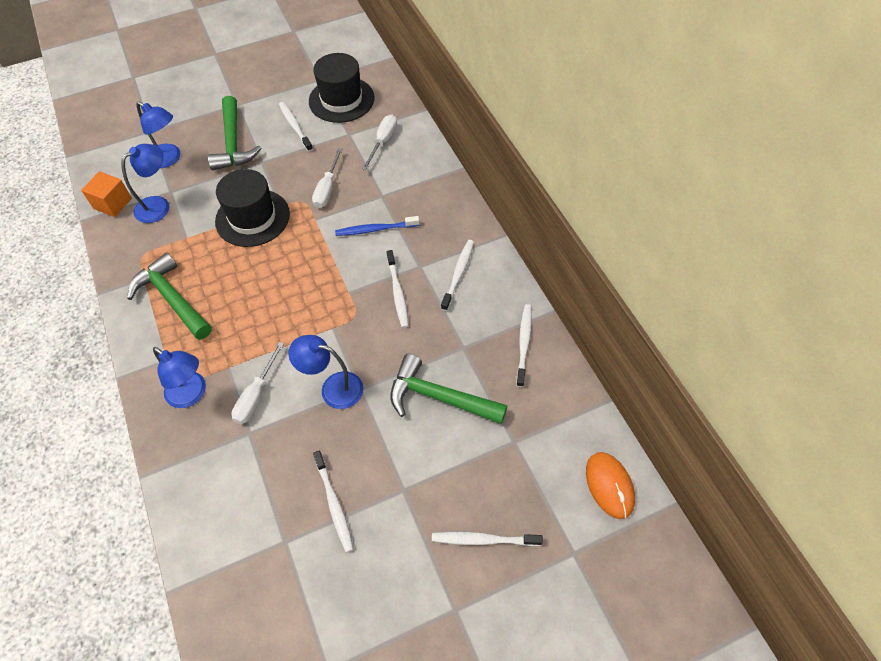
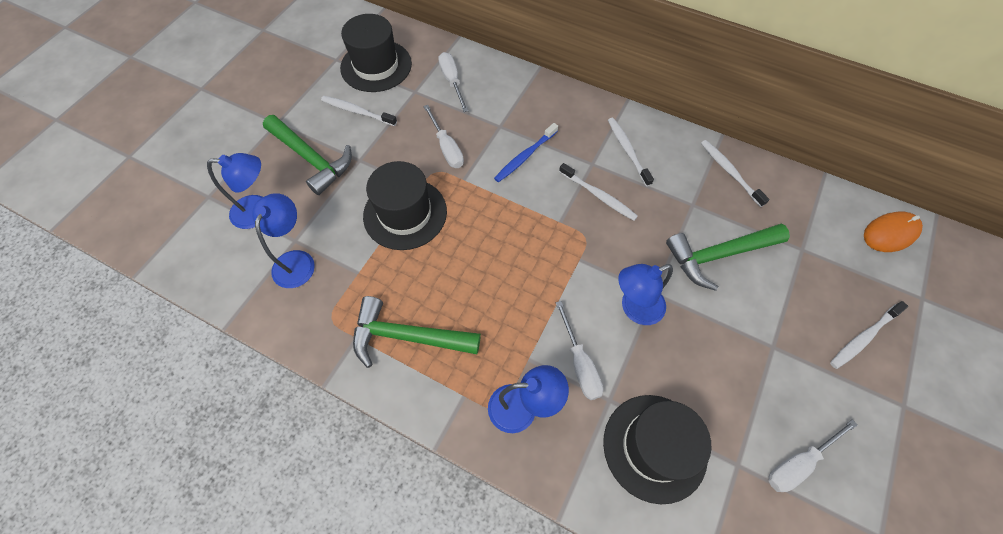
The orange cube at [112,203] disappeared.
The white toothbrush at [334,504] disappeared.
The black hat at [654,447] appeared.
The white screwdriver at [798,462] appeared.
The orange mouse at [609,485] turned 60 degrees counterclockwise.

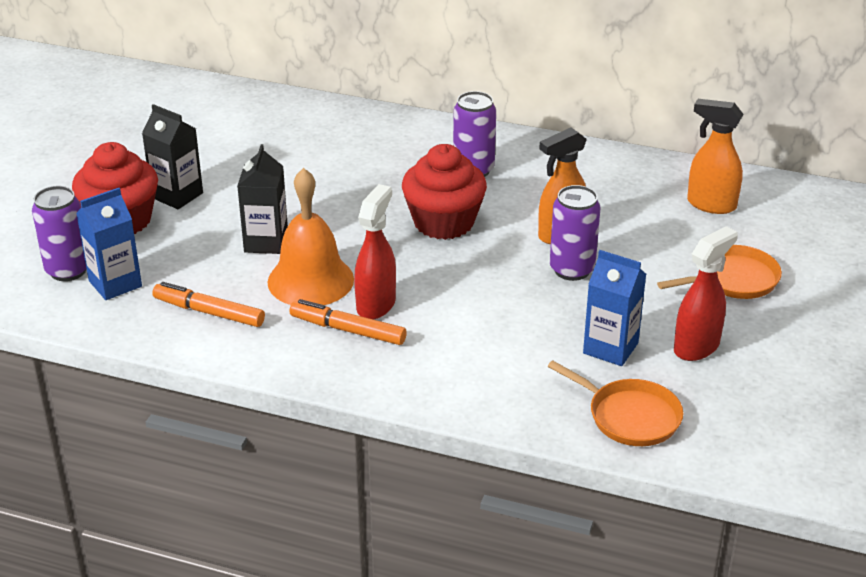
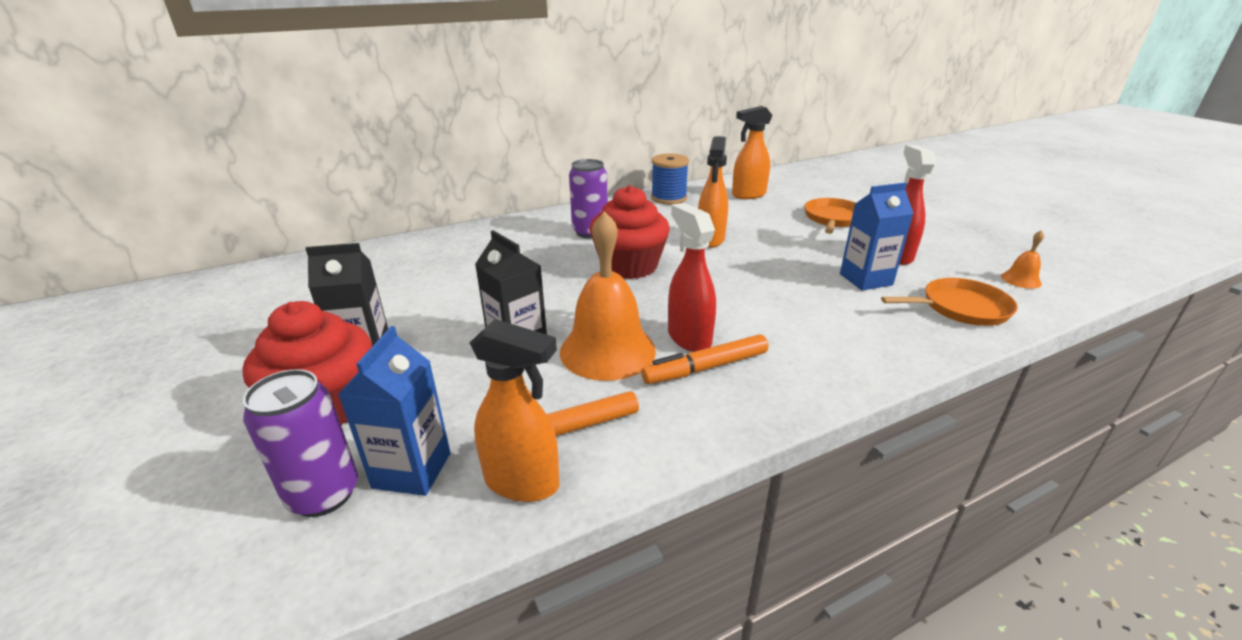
The purple can at [572,269] disappeared.
The orange spray bottle at [522,483] appeared.
The blue spool at [668,198] appeared.
The orange bell at [1021,280] appeared.

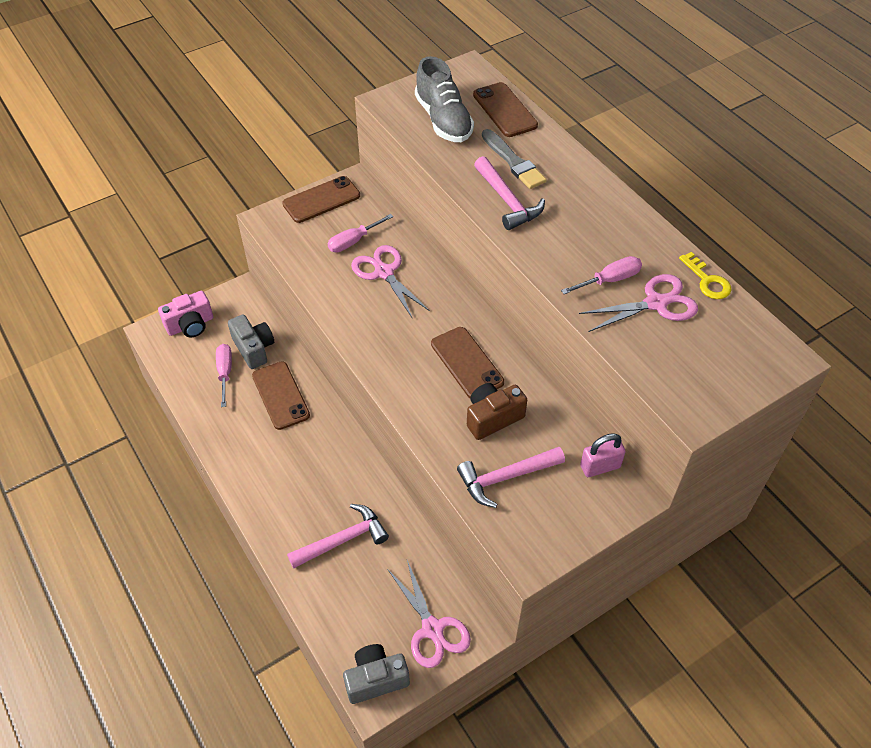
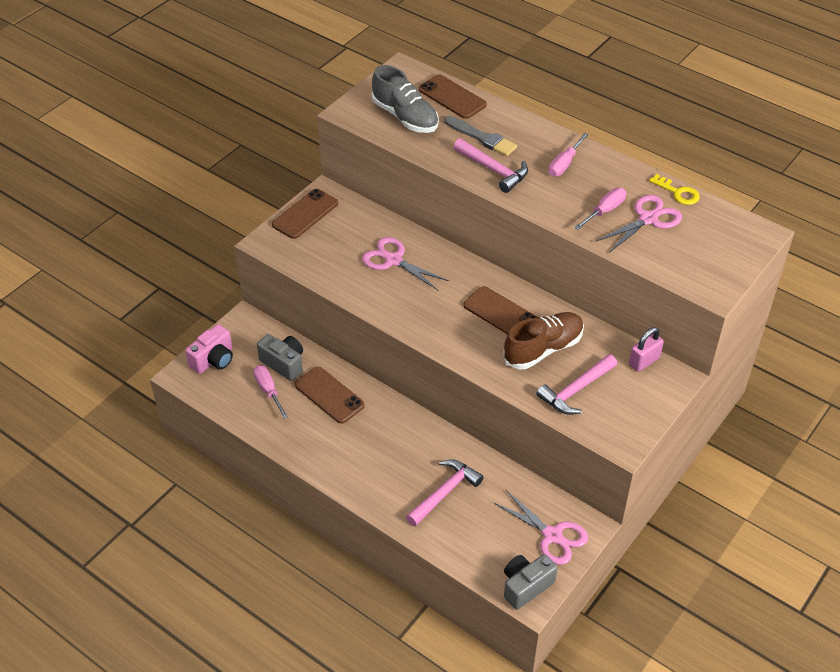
The pink screwdriver moved from [354,241] to [564,164].
The brown camera at [492,418] was replaced by the brown shoe at [543,349].

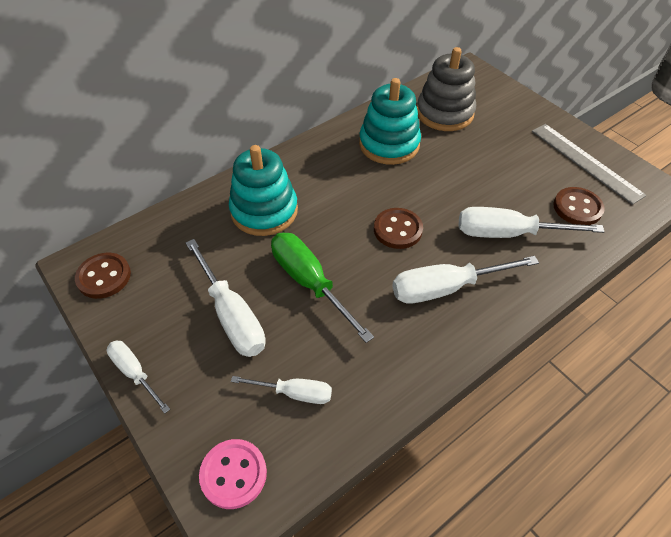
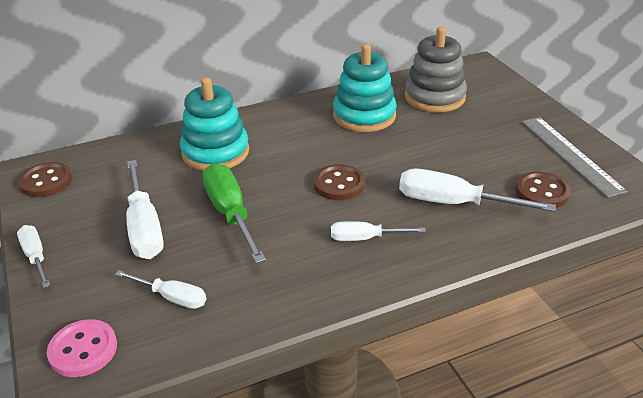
The white screwdriver at [446,288] changed to 0.59 times the size.

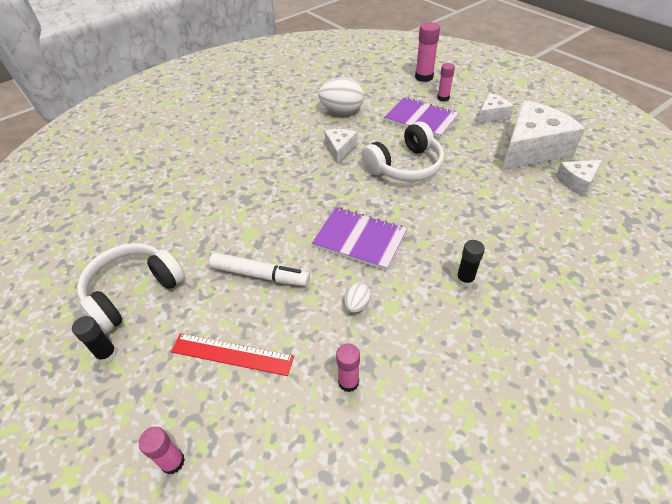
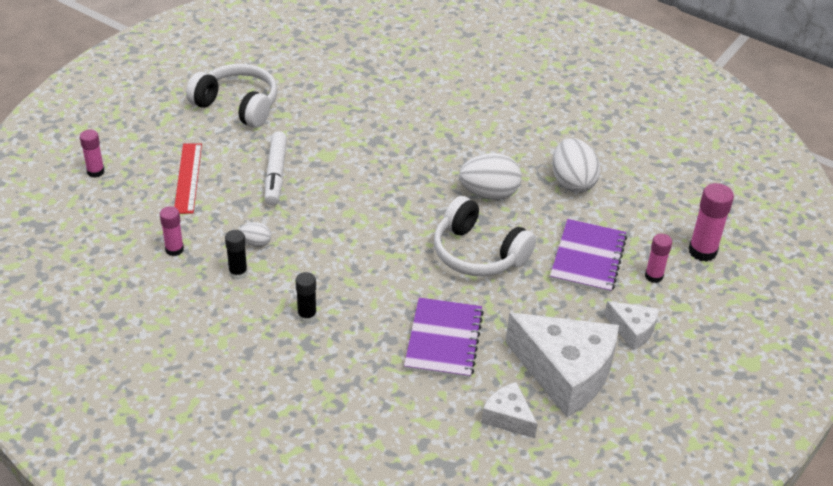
The black glue stick moved from [107,354] to [238,273].
The purple notebook moved from [359,239] to [444,340].
The white cheese at [340,149] was replaced by the white egg at [489,194].

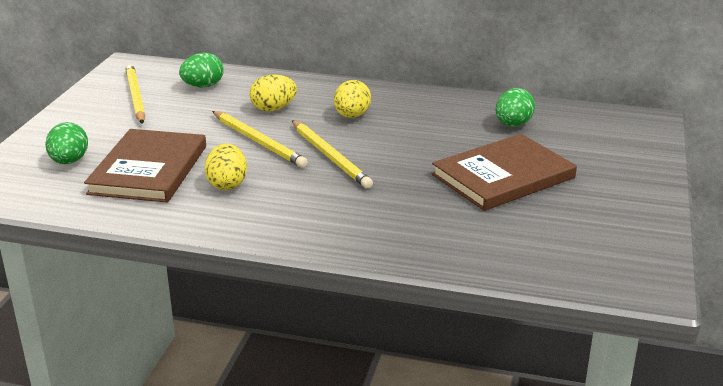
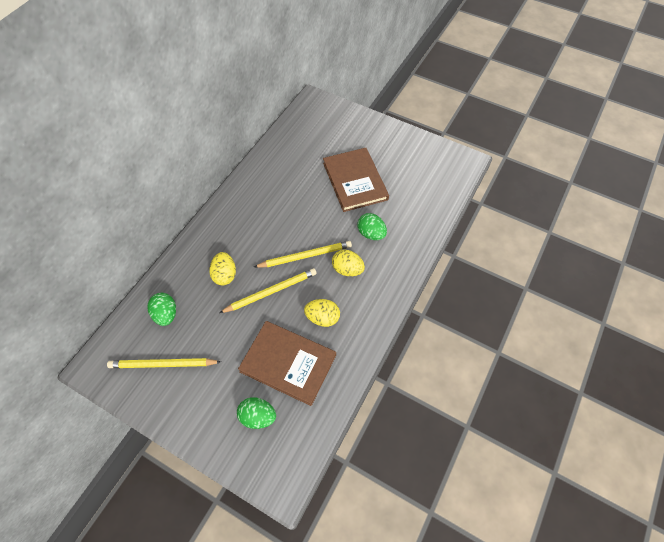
The yellow egg moved from [352,116] to [347,269].
The green egg moved from [513,124] to [371,234].

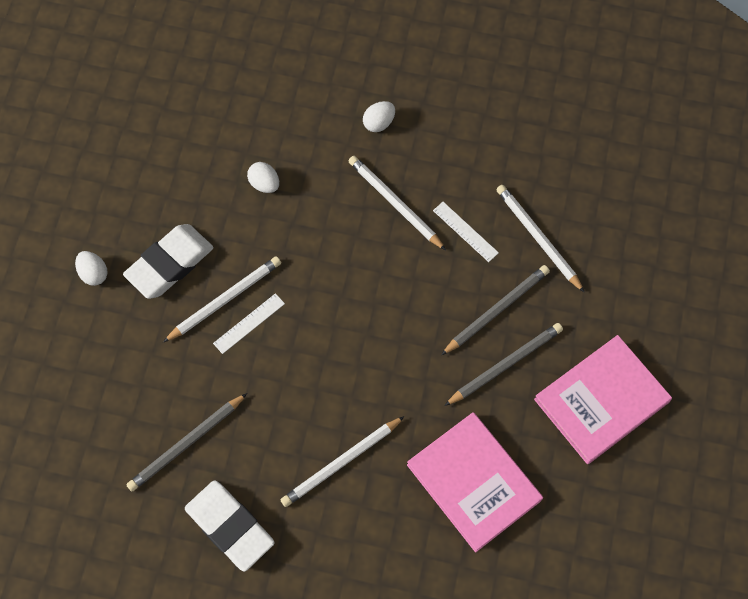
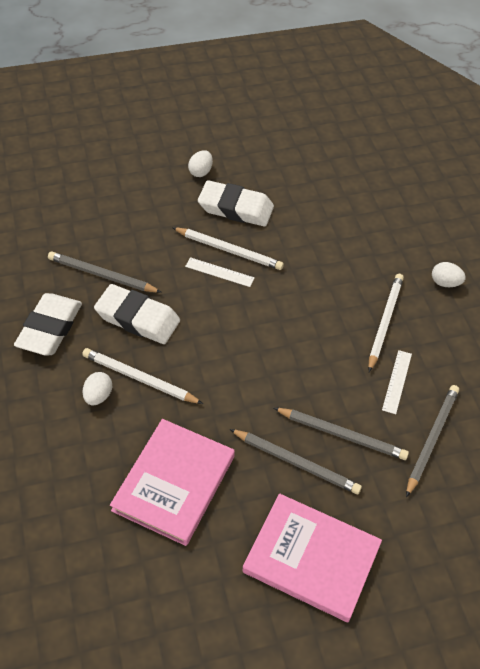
The white eraser at [137,318] appeared.
The white egg moved from [264,184] to [98,396].
The white pencil at [538,238] became the grey pencil at [431,439].

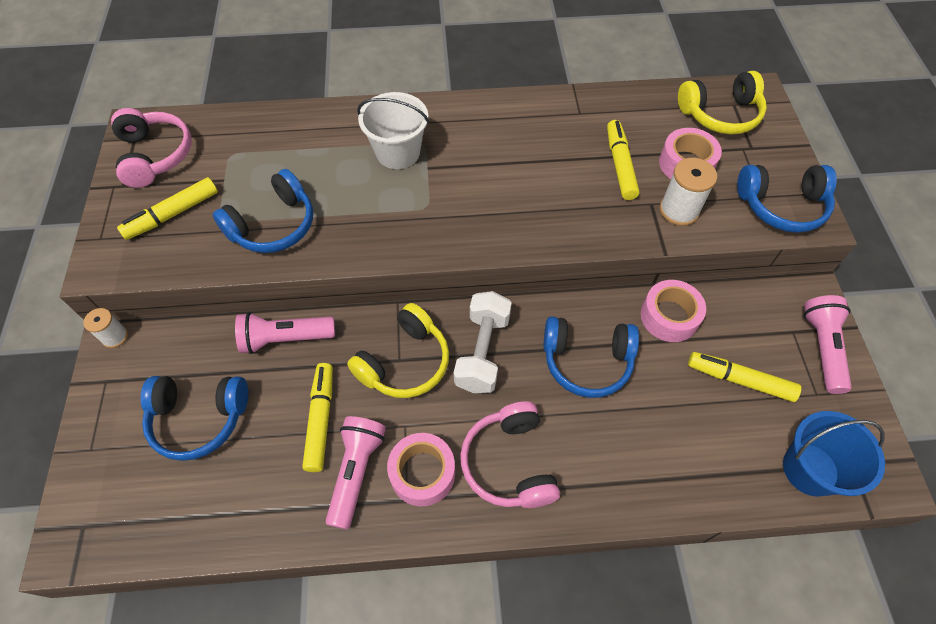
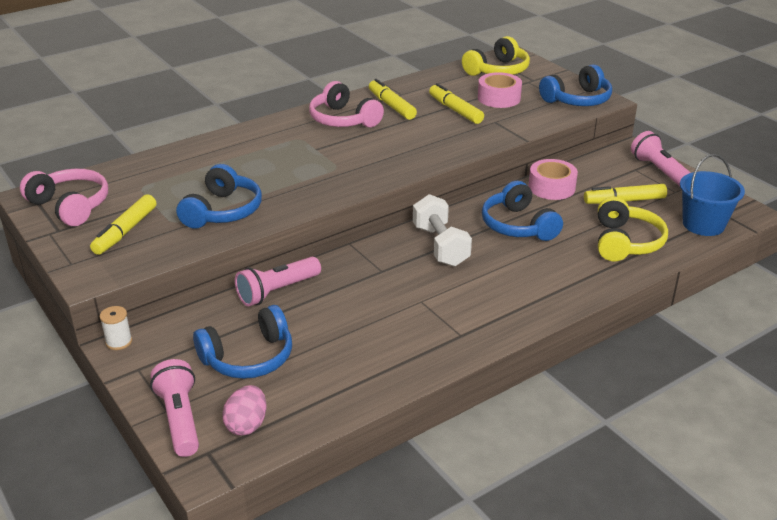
The white bucket at [398,152] disappeared.
The pink tape at [422,473] disappeared.
The white spool at [679,210] disappeared.
The pink egg at [247,425] appeared.
The yellow marker moved from [321,419] to [391,106].
The pink flashlight moved from [356,472] to [180,419].
The yellow headphones moved from [404,362] to [625,242].
The pink headphones moved from [509,463] to [343,120].
The blue headphones at [587,361] turned 90 degrees clockwise.

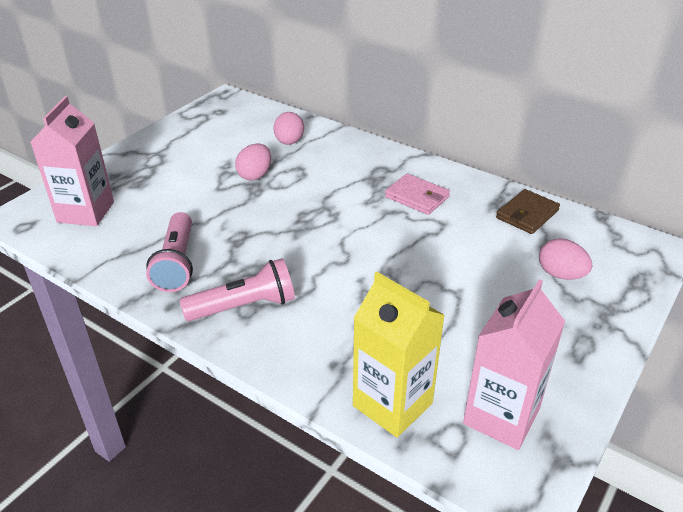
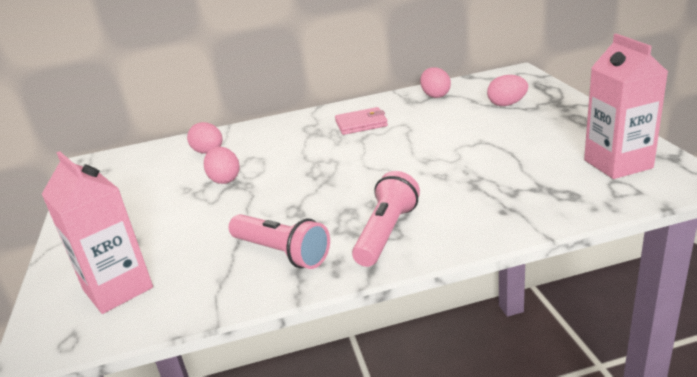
The yellow carton at [392,404] disappeared.
The brown wallet at [527,214] was replaced by the pink egg at [435,95].

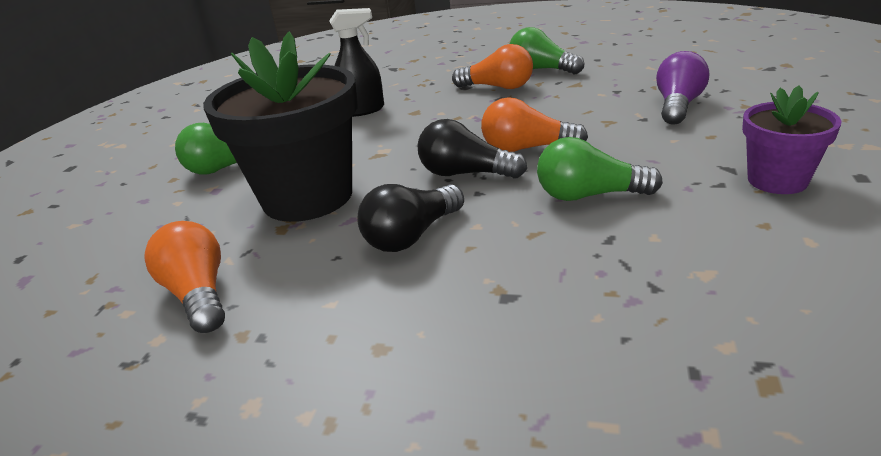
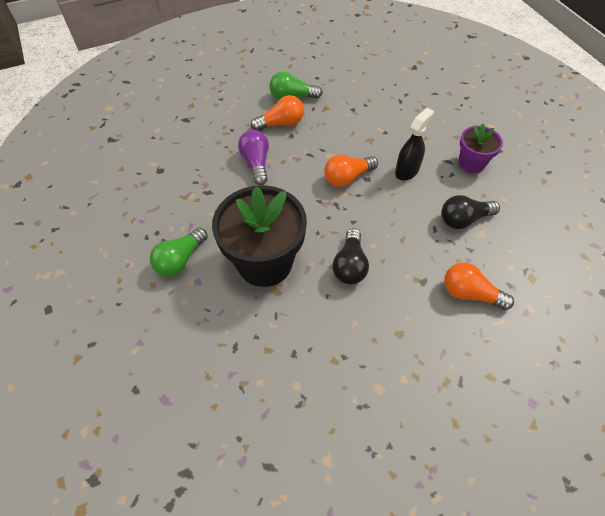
The green light bulb at [589,195] disappeared.
The orange light bulb moved from [199,294] to [469,293].
The black spray bottle moved from [362,110] to [407,171].
The black light bulb moved from [465,174] to [463,219].
The purple light bulb moved from [678,106] to [256,163].

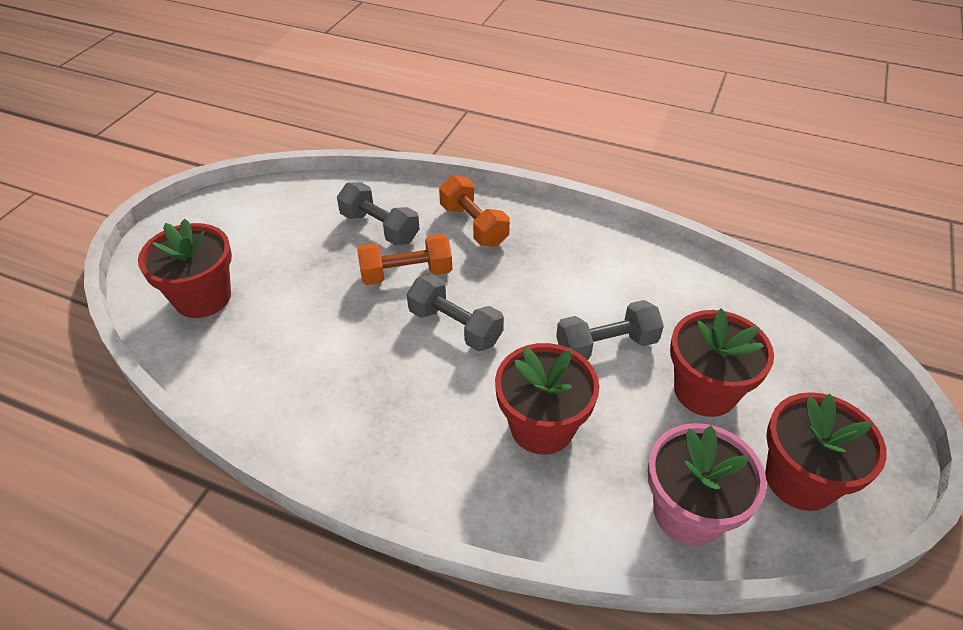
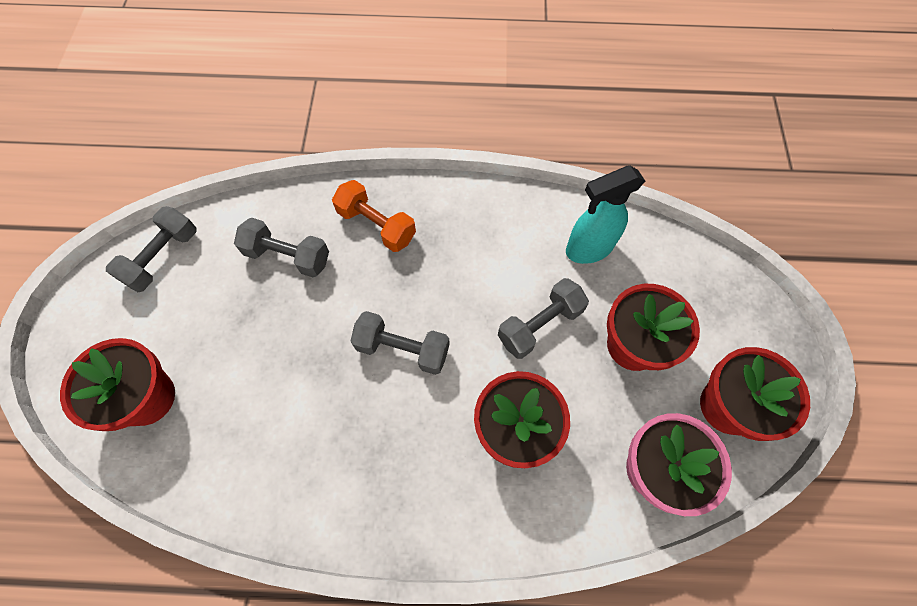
The orange dumbbell at [406,274] disappeared.
The grey dumbbell at [162,257] appeared.
The turquoise spray bottle at [588,249] appeared.

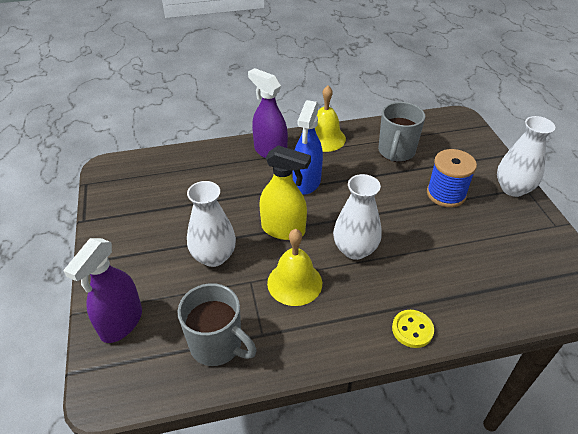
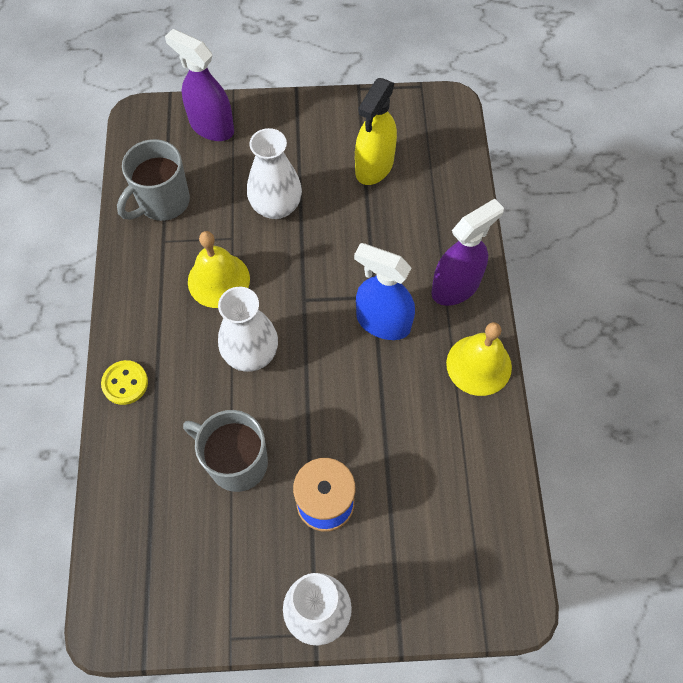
The yellow spray bottle moved from [283,229] to [374,167].
The grey mug moved from [396,152] to [236,462].

